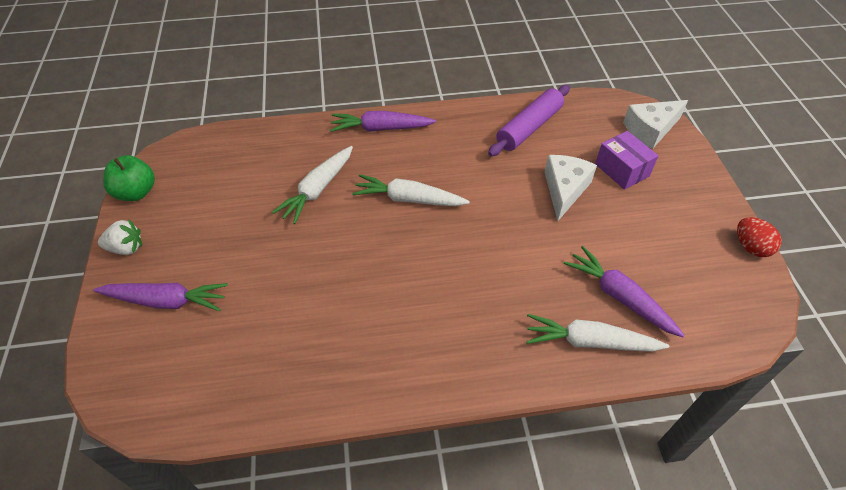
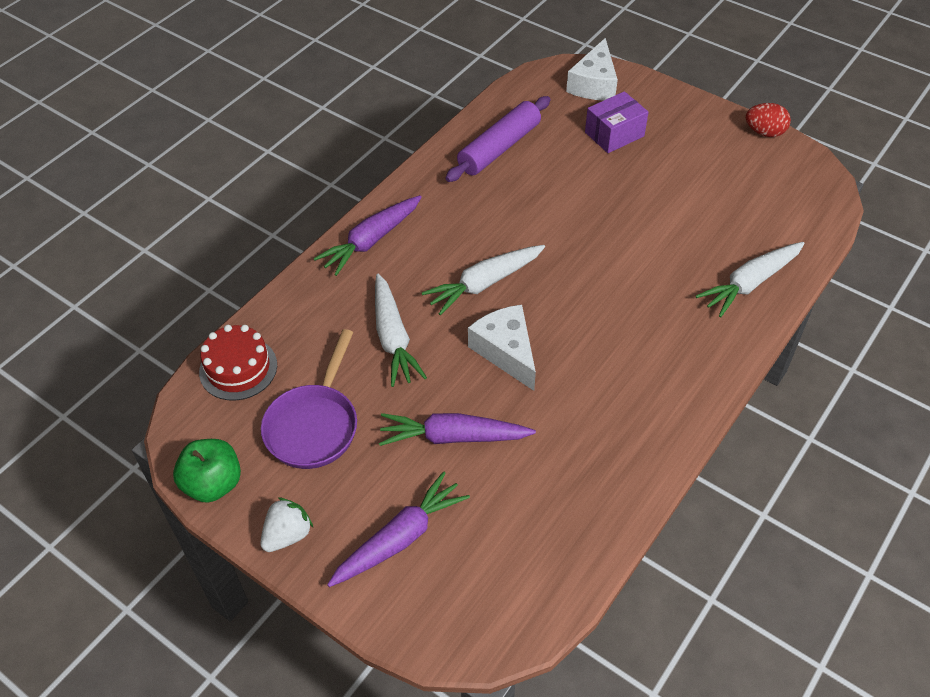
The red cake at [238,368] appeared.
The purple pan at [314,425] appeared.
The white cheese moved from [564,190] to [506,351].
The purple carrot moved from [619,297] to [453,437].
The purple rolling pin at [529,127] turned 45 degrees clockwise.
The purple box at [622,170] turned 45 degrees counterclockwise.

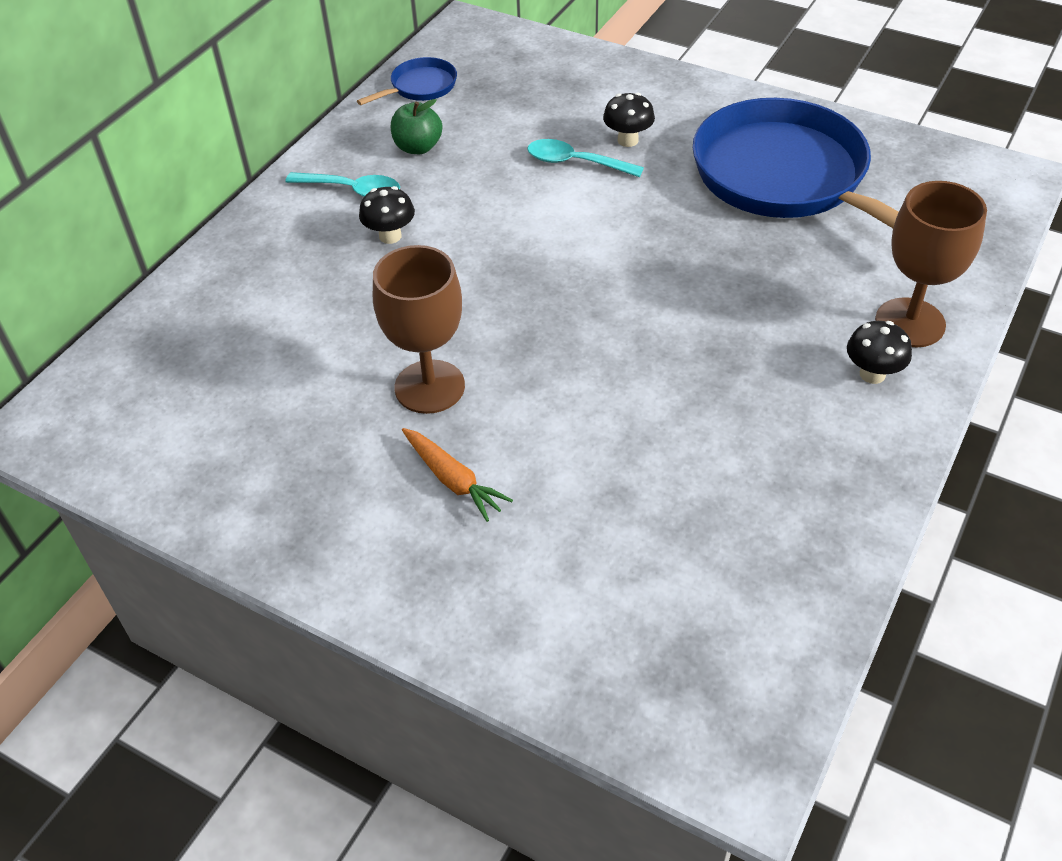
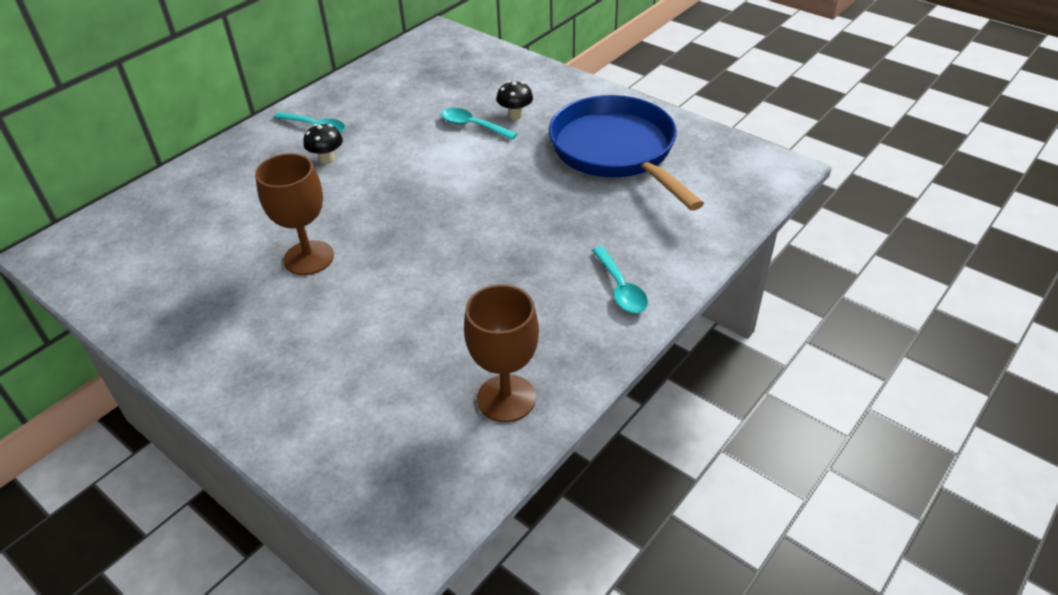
The blue pan at [420,87] disappeared.
The green apple at [418,147] disappeared.
The orange carrot at [453,480] disappeared.
The brown goblet moved from [910,323] to [506,398].
The black mushroom at [872,374] was replaced by the turquoise spoon at [620,288].

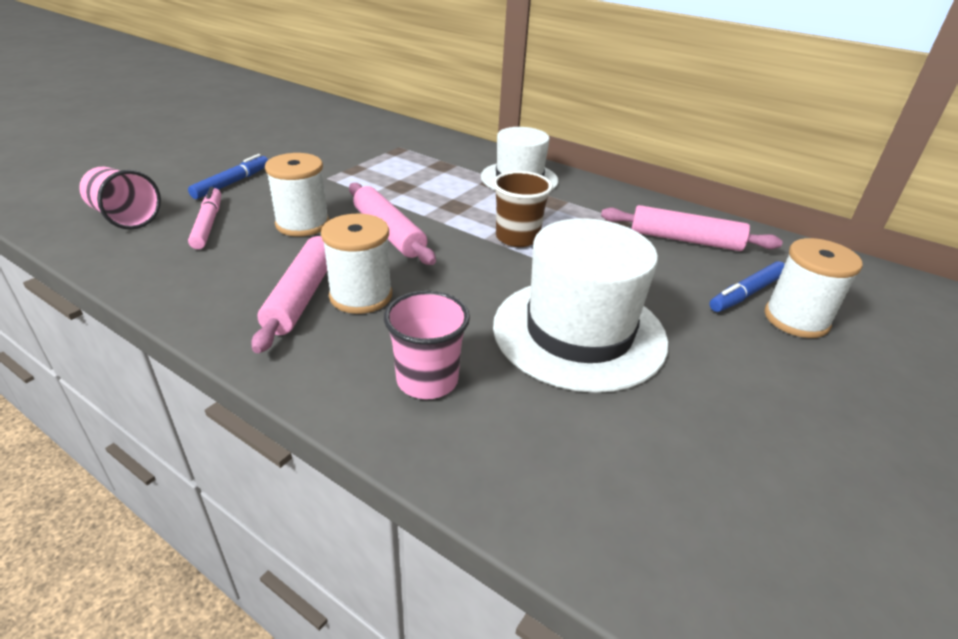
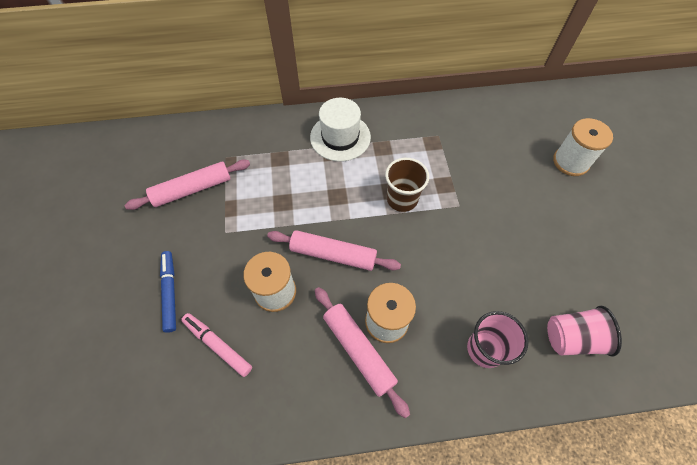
The white hat at [579,332] disappeared.
The blue marker at [746,293] disappeared.
The pink cup moved from [125,217] to [572,338].
The pink rolling pin moved from [685,240] to [192,189].

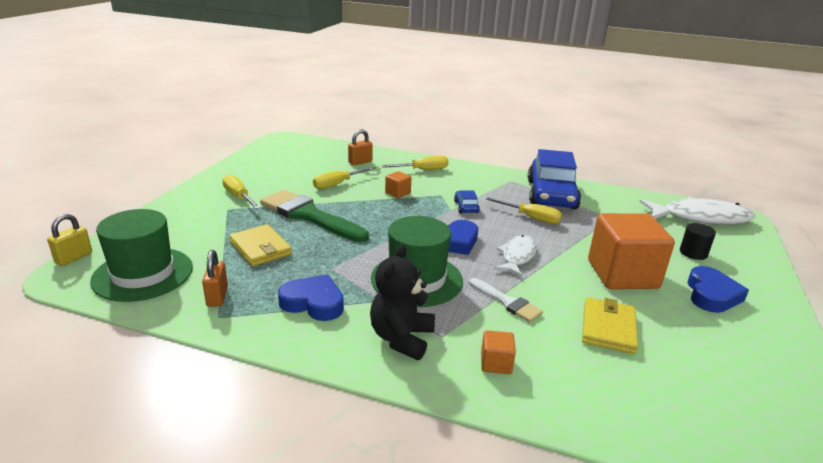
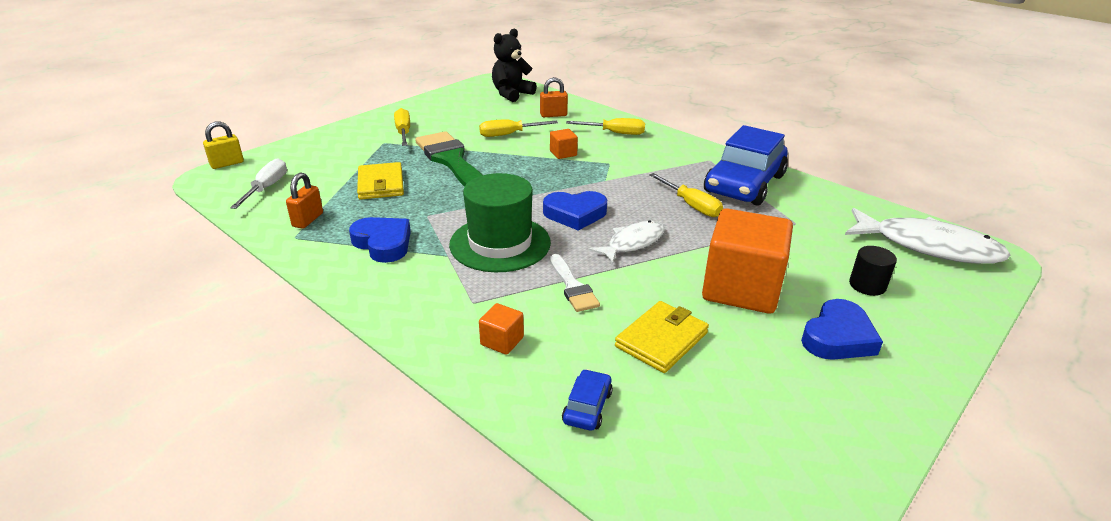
The black teddy bear moved from [401,338] to [511,94].
The blue car moved from [466,207] to [587,407].
The green hat at [143,274] was replaced by the white screwdriver at [267,188].

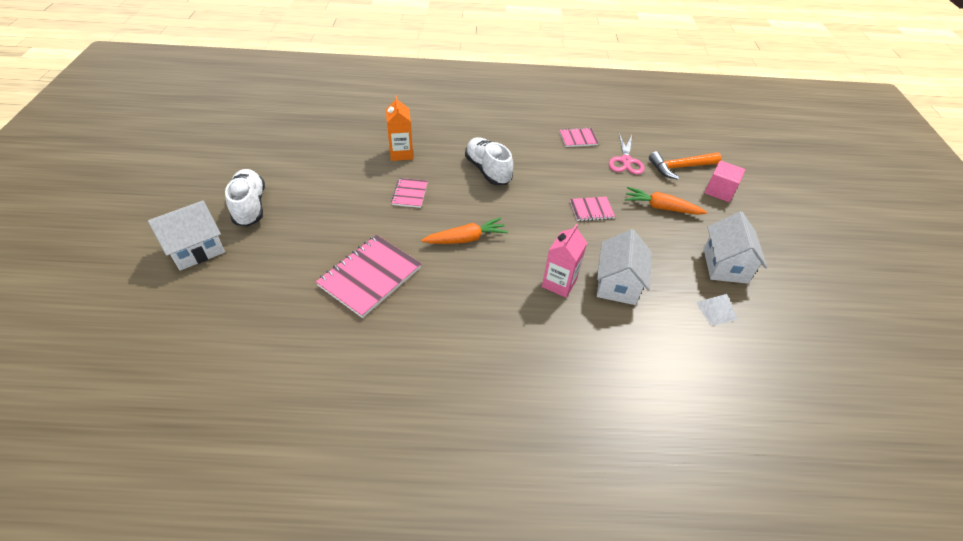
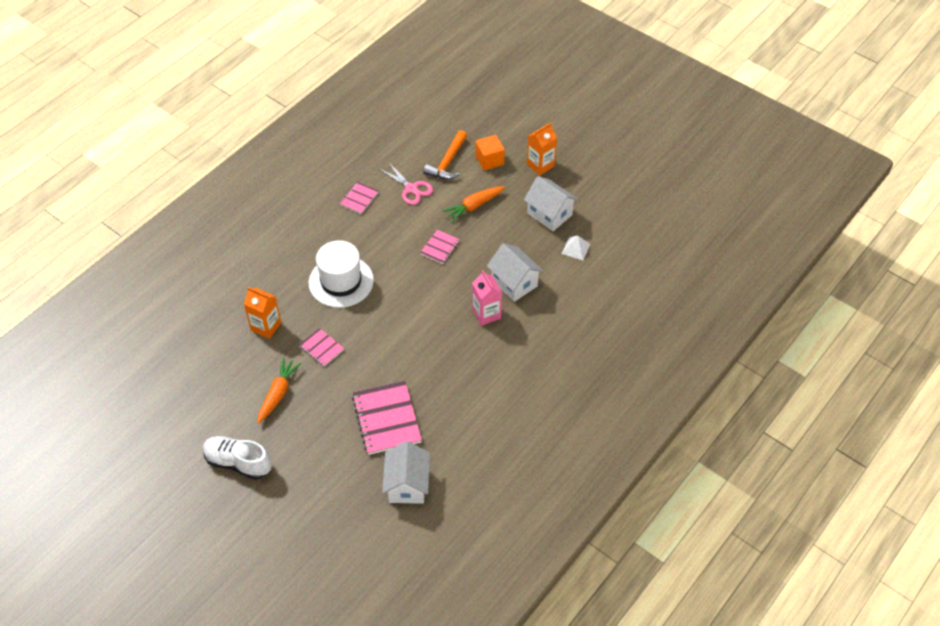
The orange carton at [540,165] appeared.
The white house moved from [197,249] to [407,485].
The orange carrot moved from [466,239] to [278,393].
The white shoe at [488,170] was replaced by the white hat at [341,281].
The pink cube at [719,191] became the orange cube at [489,160].

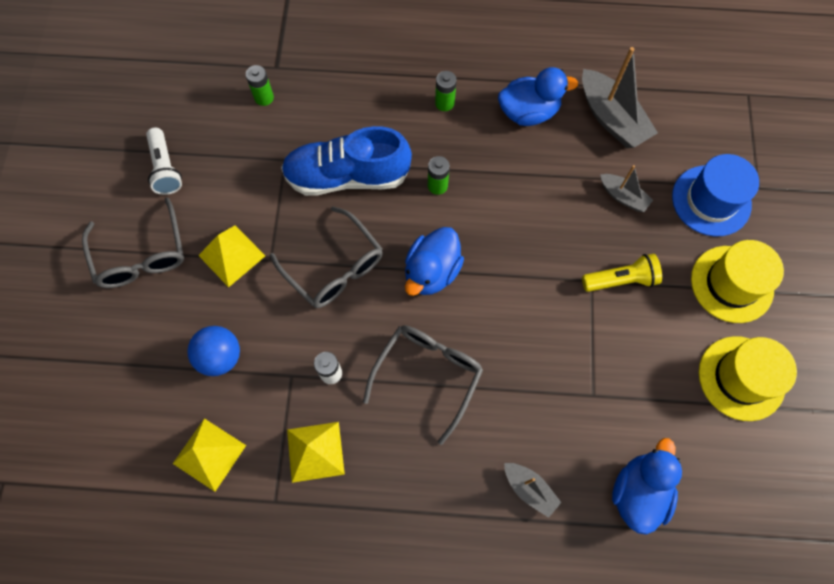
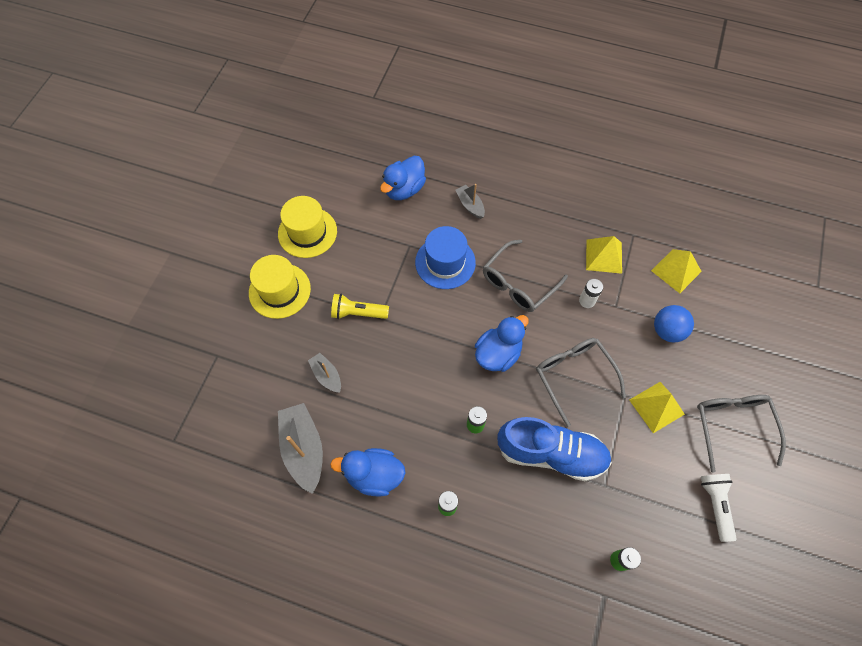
The blue hat moved from [711,200] to [445,262].

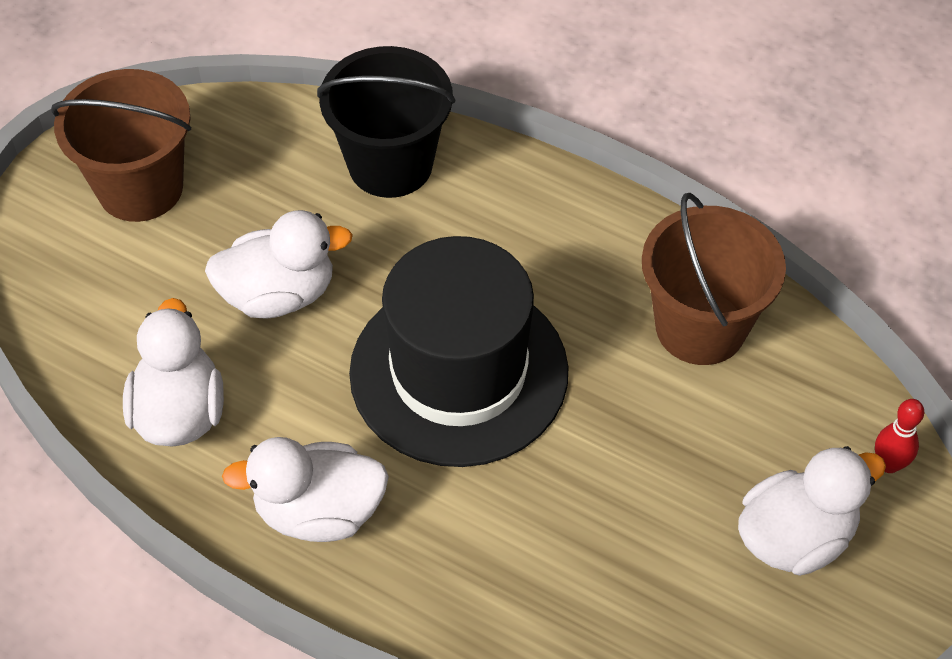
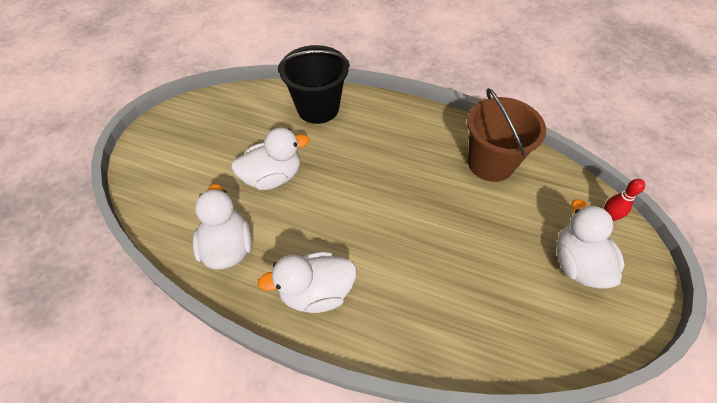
The brown bucket at [140,188] disappeared.
The black hat at [459,372] disappeared.
The white duck at [795,537] turned 60 degrees counterclockwise.

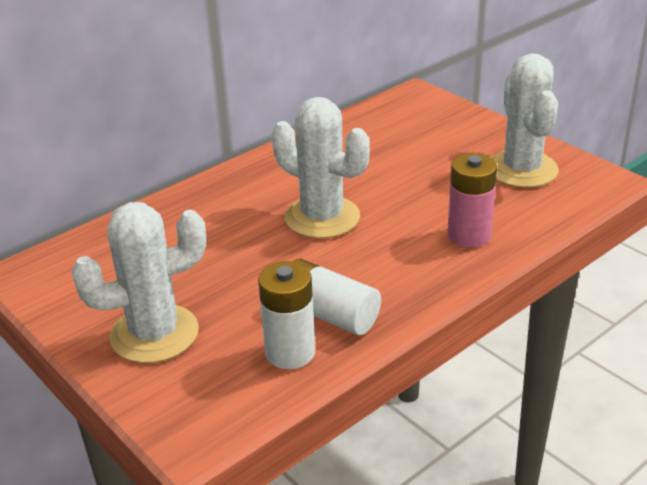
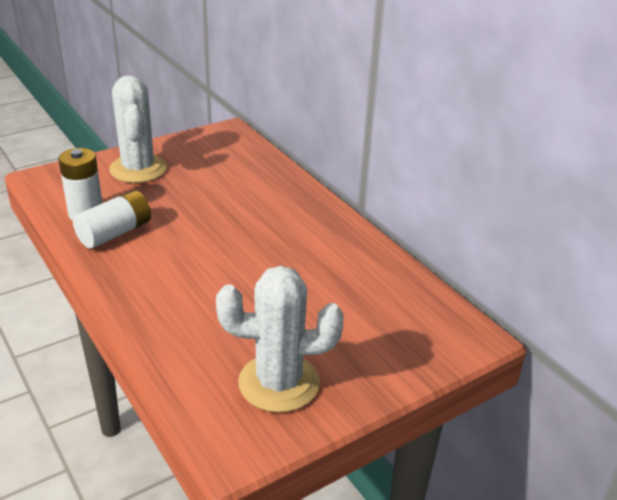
The white cactus at [322,217] disappeared.
The pink battery at [469,235] disappeared.

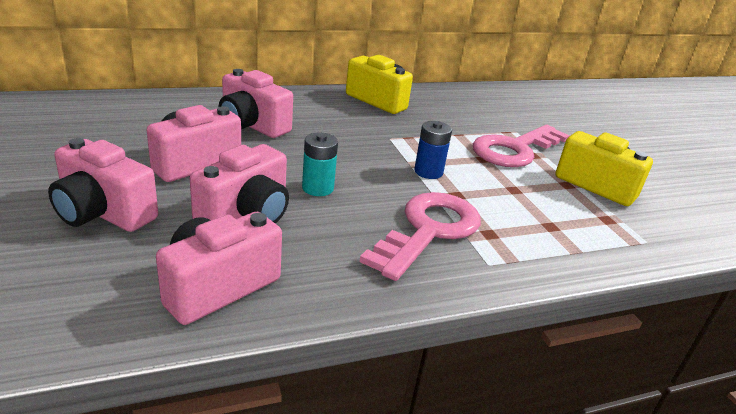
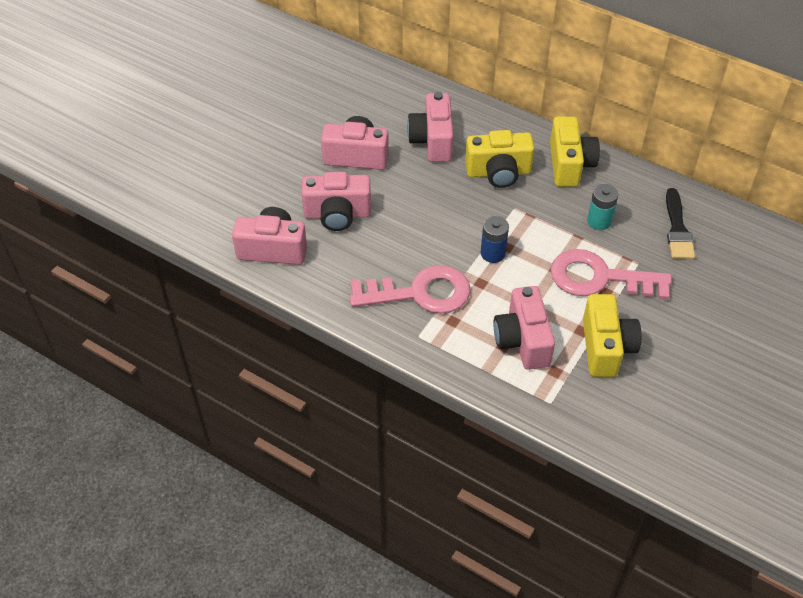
The yellow camera at [498,172] appeared.
The black brush at [677,229] appeared.
The pink camera moved from [103,213] to [522,340].
The turquoise battery moved from [317,188] to [599,221].

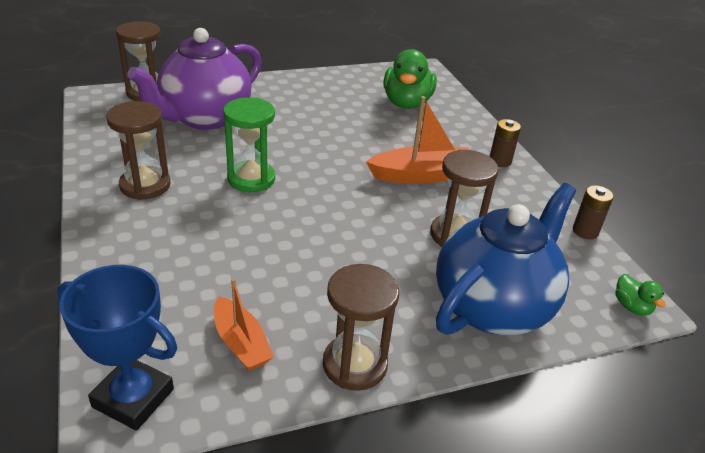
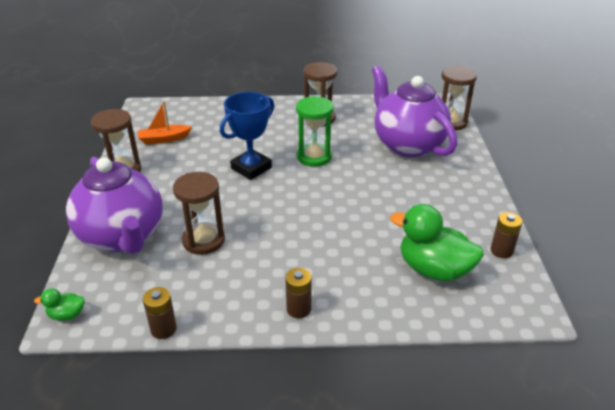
The orange boat at [422,175] disappeared.
The brown battery at [501,251] appeared.
The blue trophy moved from [133,398] to [251,168].
The blue teapot at [493,306] became the purple teapot at [122,236].

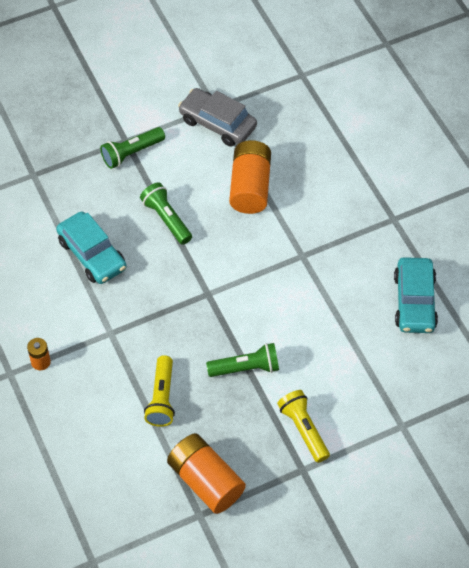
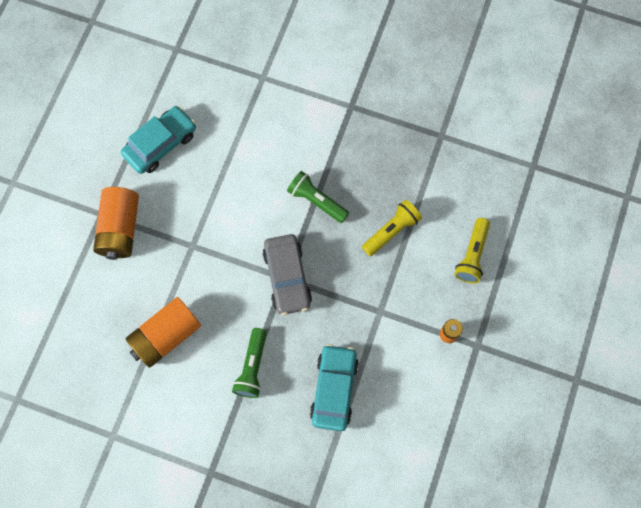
The green flashlight at [131,153] disappeared.
The orange battery moved from [206,481] to [120,229].
The grey car moved from [217,123] to [287,277].
The yellow flashlight moved from [303,429] to [472,255].

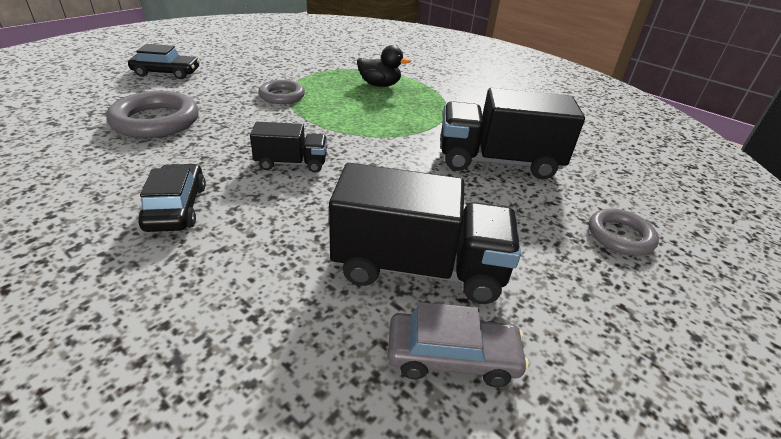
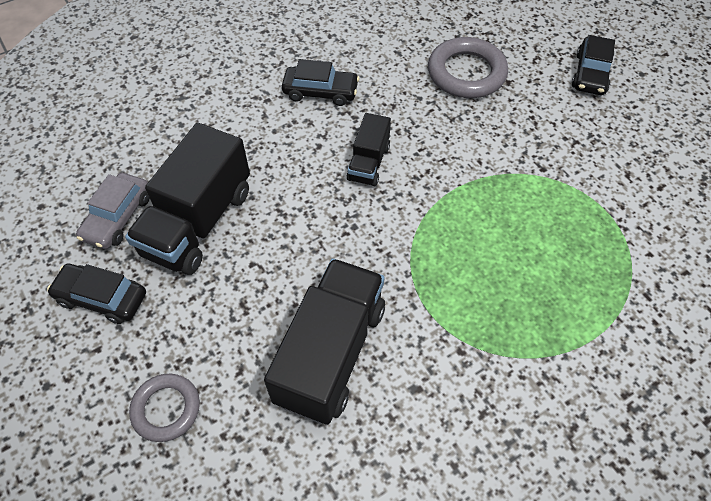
The grey ring at [282,96] disappeared.
The black duck at [379,85] disappeared.
The black car at [102,298] appeared.

